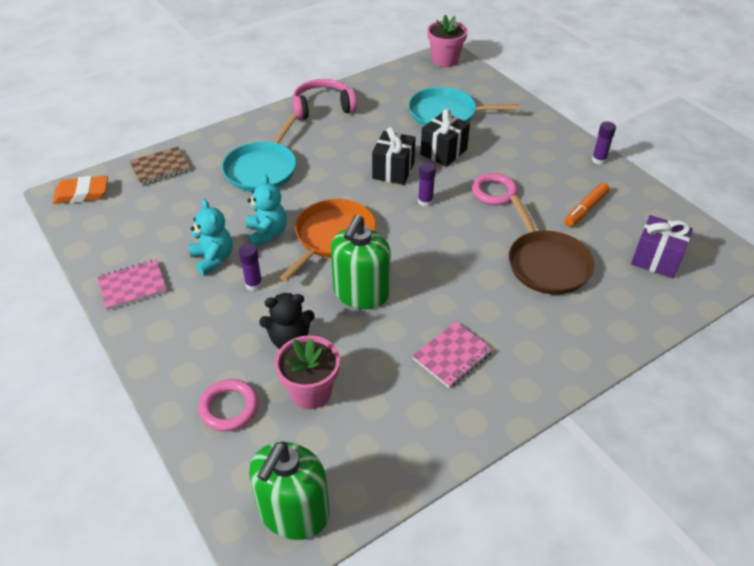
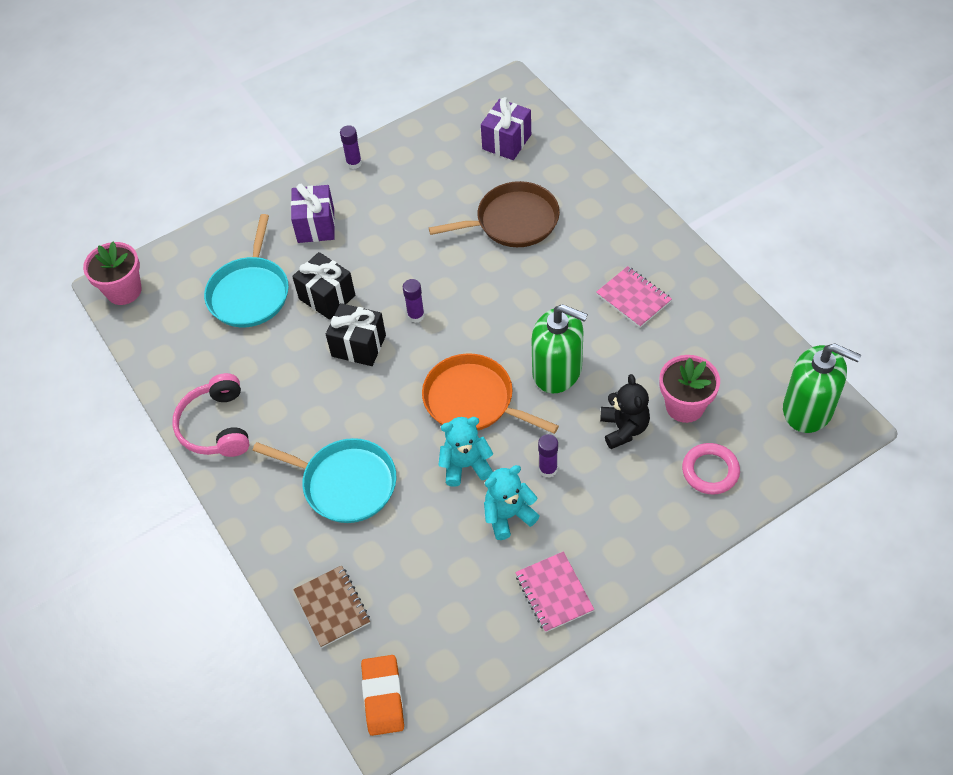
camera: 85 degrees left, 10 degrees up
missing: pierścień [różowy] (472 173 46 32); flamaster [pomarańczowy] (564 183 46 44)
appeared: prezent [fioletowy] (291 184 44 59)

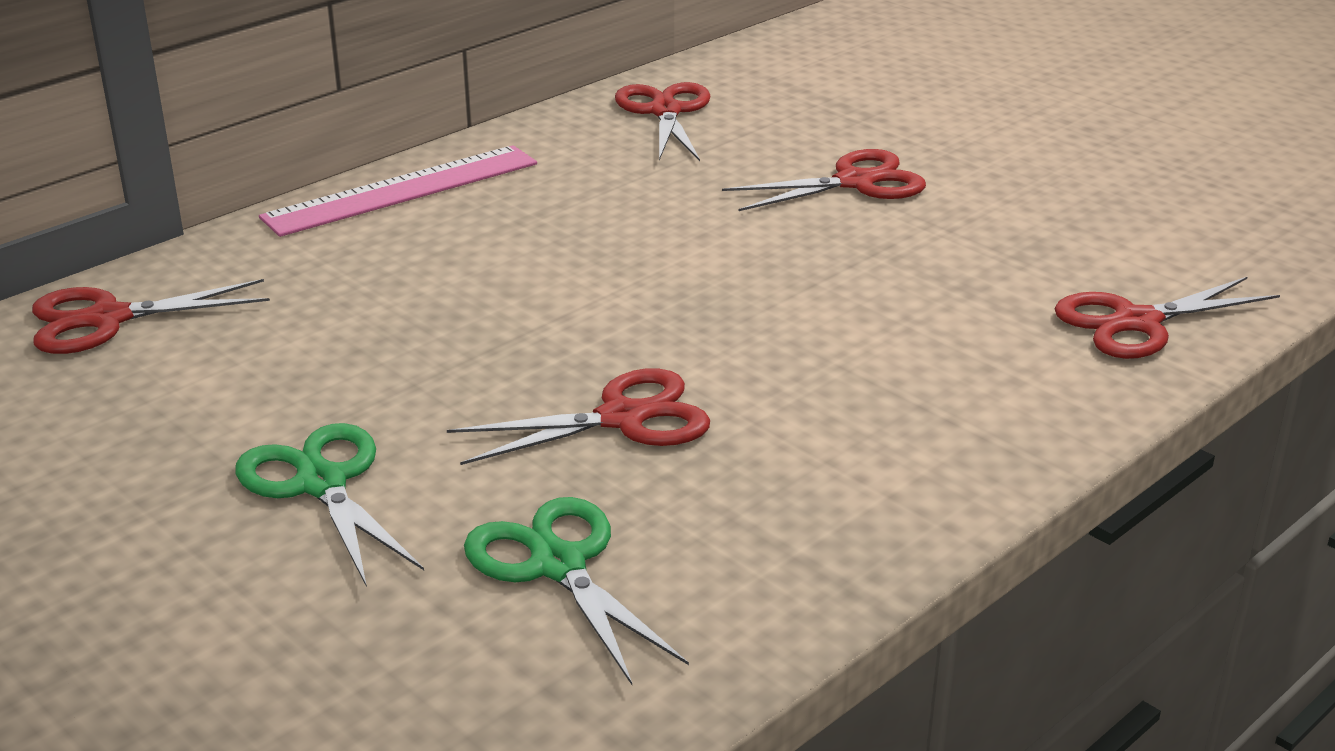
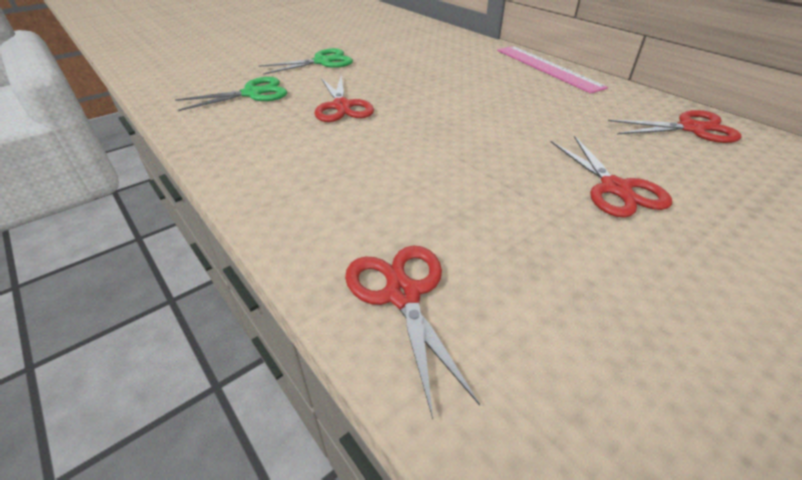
camera: 95 degrees right, 10 degrees up
missing: nożyczki [czerwony] (32 279 238 75)

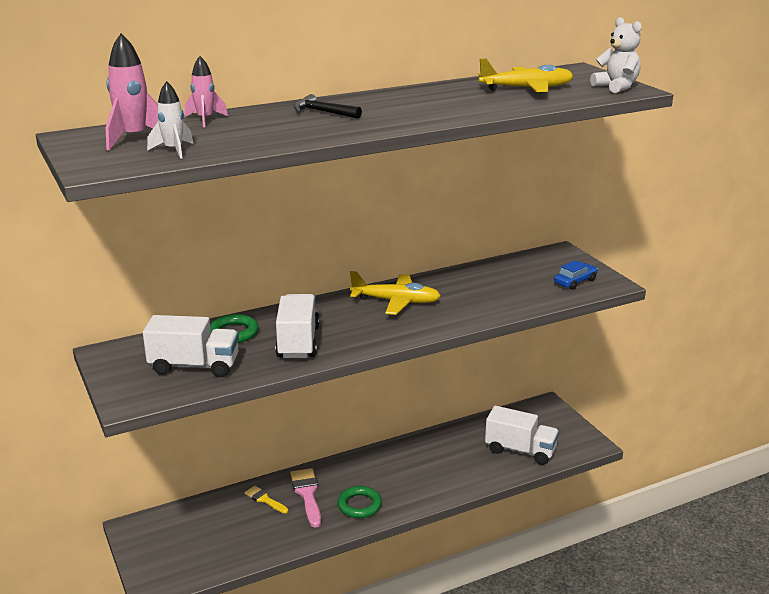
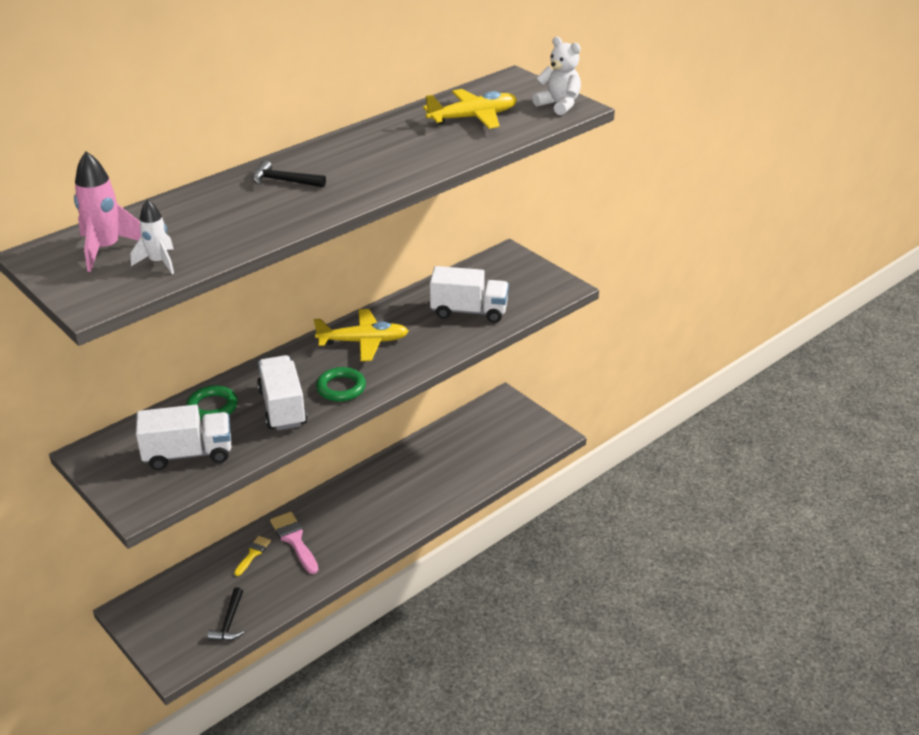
camera: 15 degrees left, 10 degrees up
missing: rakieta [różowy] (185 56 43 71); samochód [niebieski] (554 260 44 30)
appeared: młotek [czarny] (208 587 36 54)
relocated: pierścień [zielony] (337 486 45 32) to (316 367 50 35); ciężarówka [biały] (485 406 74 59) to (430 266 79 57)
spun: pędzel [żółty] (245 485 43 28) = (234 536 37 40) 90 degrees clockwise

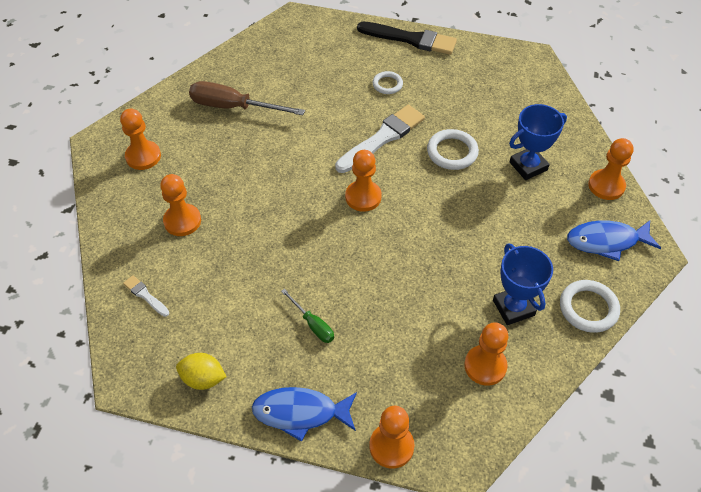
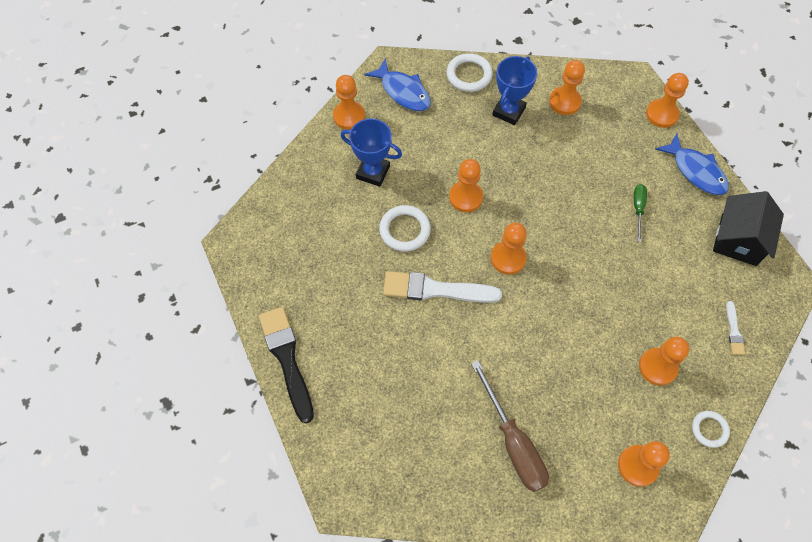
camera: 130 degrees left, 10 degrees up
appeared: pionek [pomarańczowy] (449 159 34 53)
relocated: pierścień [biały] (373 71 30 23) to (692 411 38 37)
exchanged: cytryna [żółty] (176 353 50 37) to domek [czarny] (713 191 71 75)

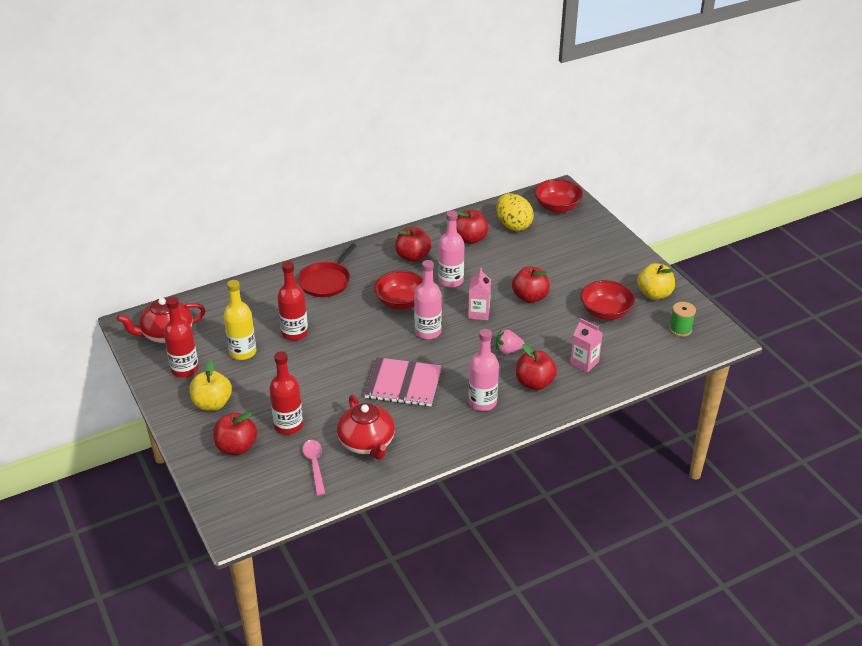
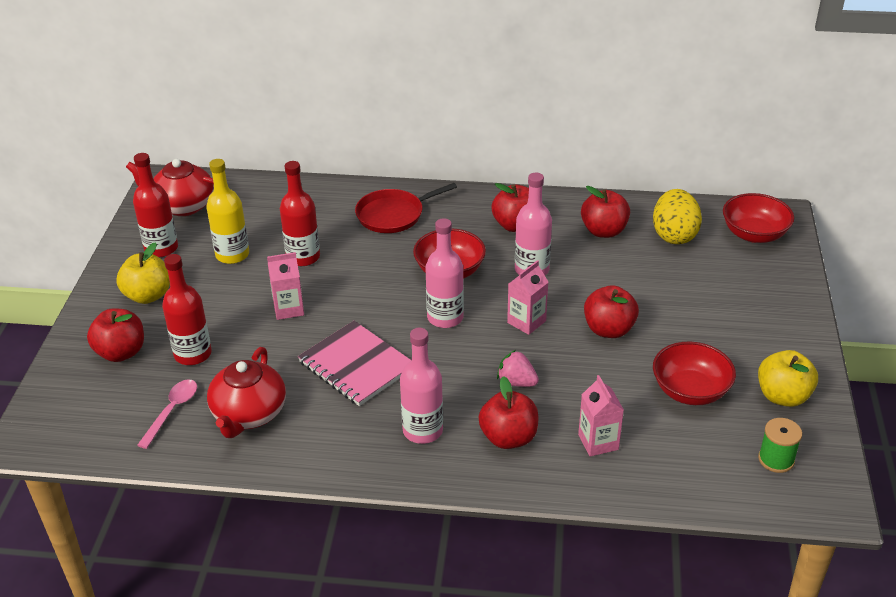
camera: 35 degrees right, 0 degrees up
appeared: karton mleka [różowy] (267 252 37 68)

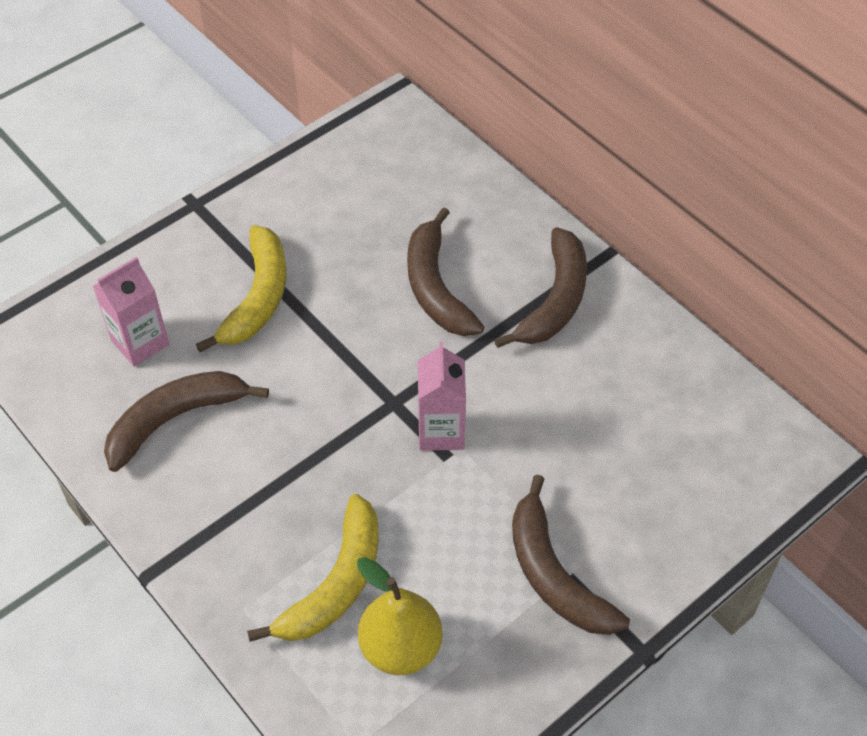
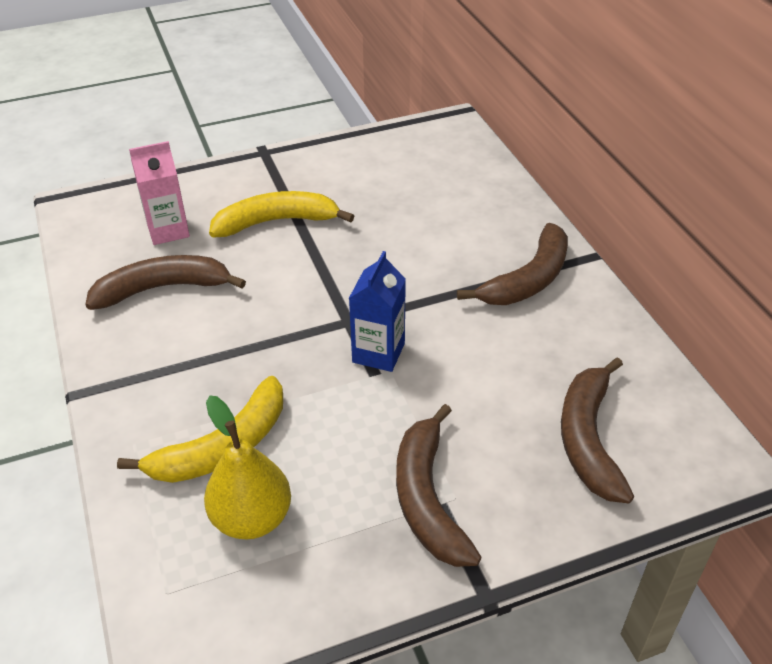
camera: 20 degrees right, 10 degrees down
relocated: banan [brązowy] (407 207 77 129) to (561 357 73 146)
colour: karton mleka [różowy] (418 341 48 110) to karton mleka [niebieski] (349 251 57 121)
spun: banan [żółty] (196 225 90 127) = (209 191 145 47) 135 degrees counterclockwise

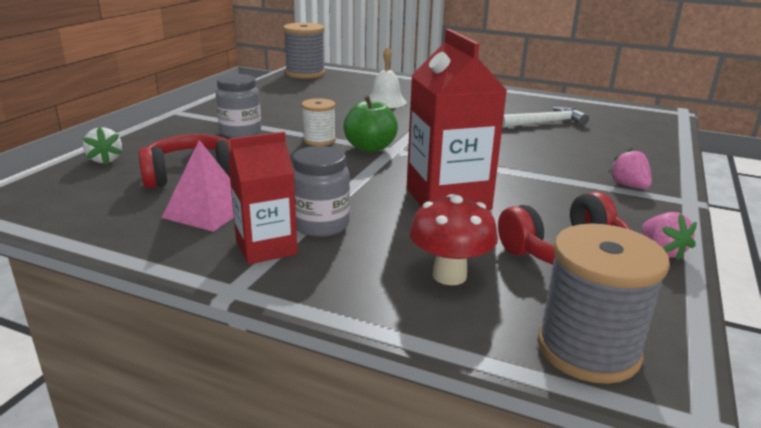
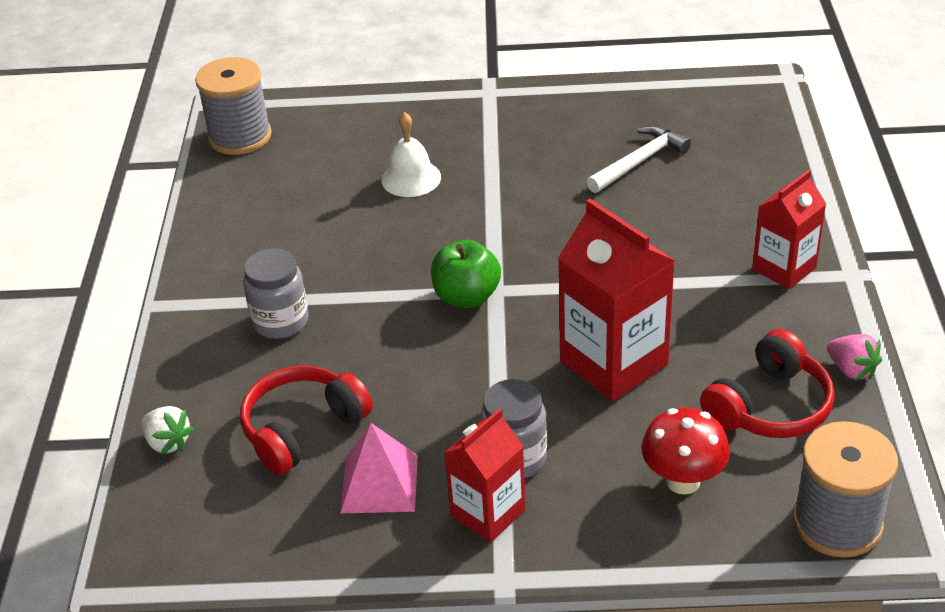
camera: 20 degrees left, 15 degrees up
missing: szpulka [biały] (302 98 34 48)
exchanged: truskawka [różowy] (608 148 44 41) to karton mleka [czerwony] (752 170 74 119)

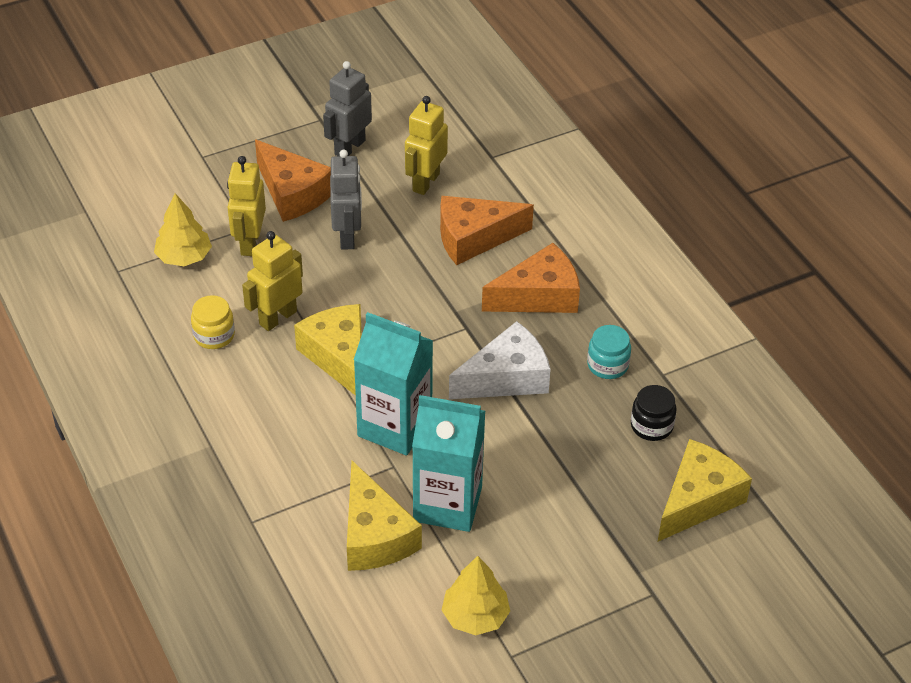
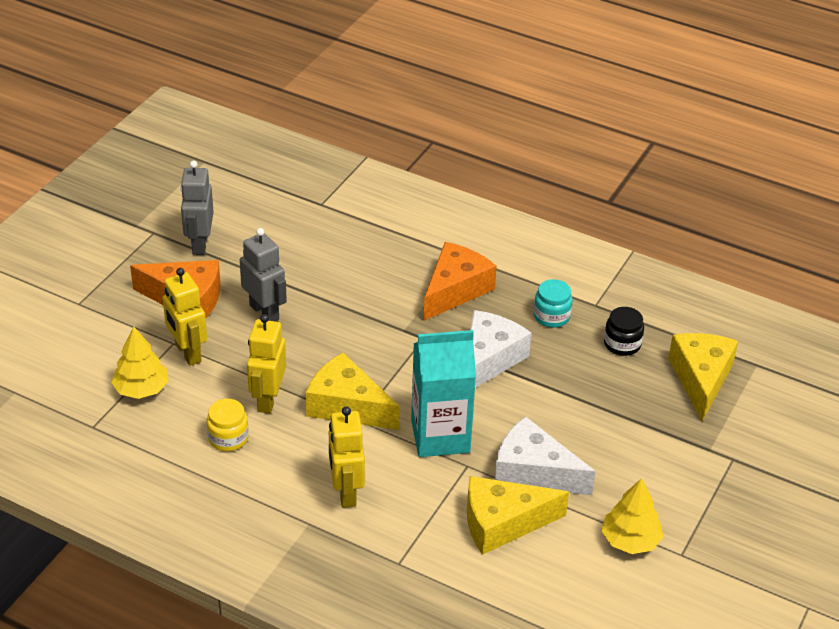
camera: 35 degrees left, 5 degrees down
missing: ser [pomarańczowy] (440 196 94 69)
relocated: robot [żółty] (405 96 43 99) to (329 407 36 101)
exchanged: karton mleka [turkusowy] (412 395 73 137) to ser [biały] (495 417 101 78)
spun: ser [żółty] (347 461 75 110) = (467 476 102 79) 135 degrees clockwise

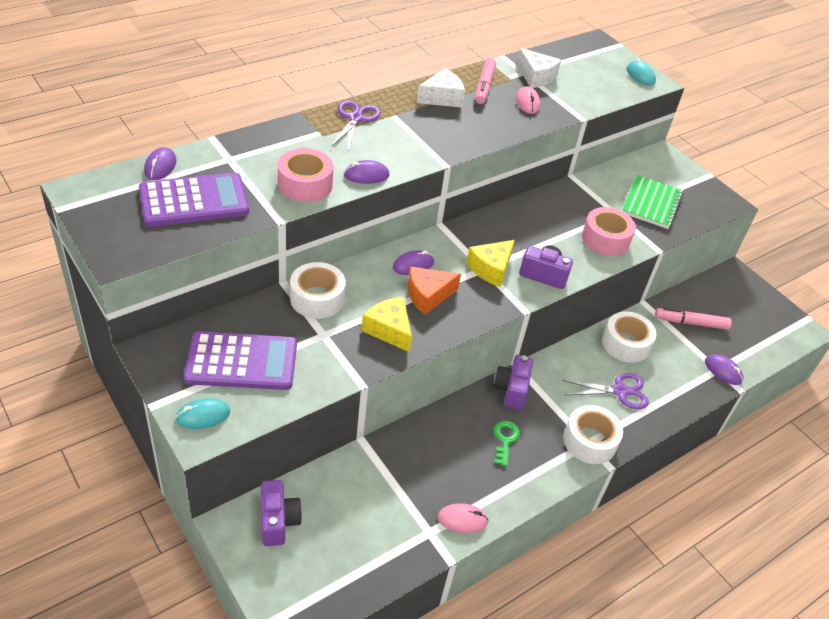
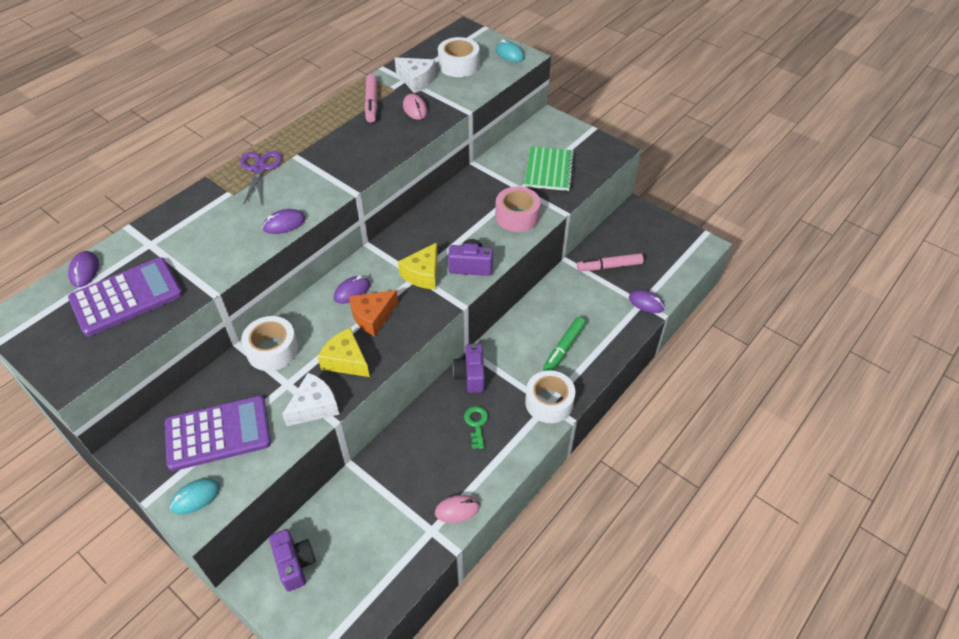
camera: 10 degrees left, 5 degrees up
missing: taśma klejąca [różowy] (278 148 55 54)
relocated: ser [biały] (416 68 49 39) to (282 373 57 53); taśma klejąca [biały] (602 311 55 52) to (438 37 41 40)
exchanged: nożyczki [fioletowy] (562 373 87 36) to flamaster [zielony] (543 317 43 54)

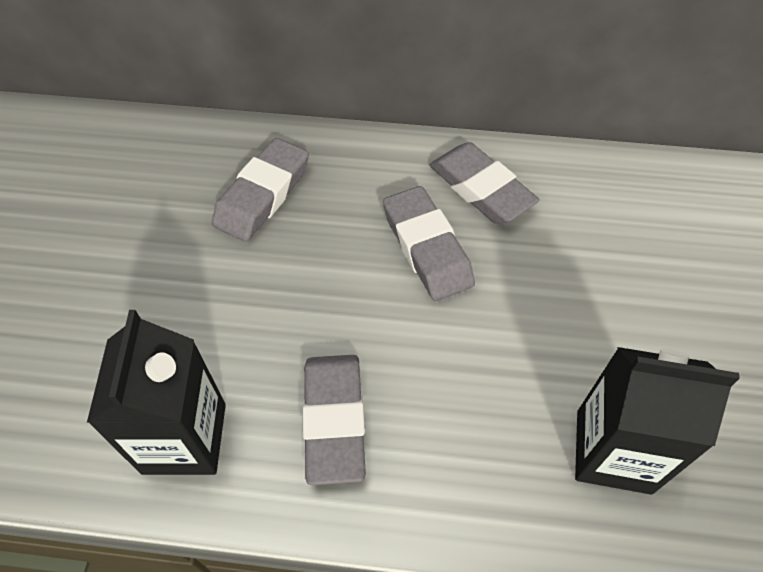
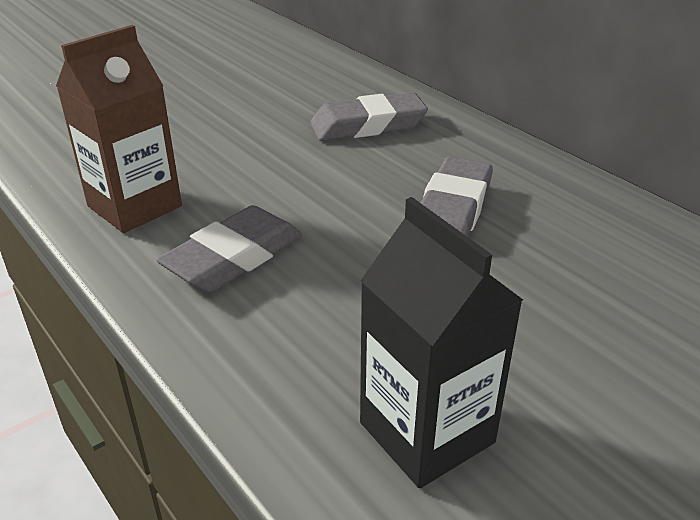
camera: 45 degrees right, 20 degrees down
missing: gumka do mazania [szary] (430 142 109 82)
colour: karton mleka [czarny] (87 310 139 165) to karton mleka [brązowy] (56 25 126 208)

